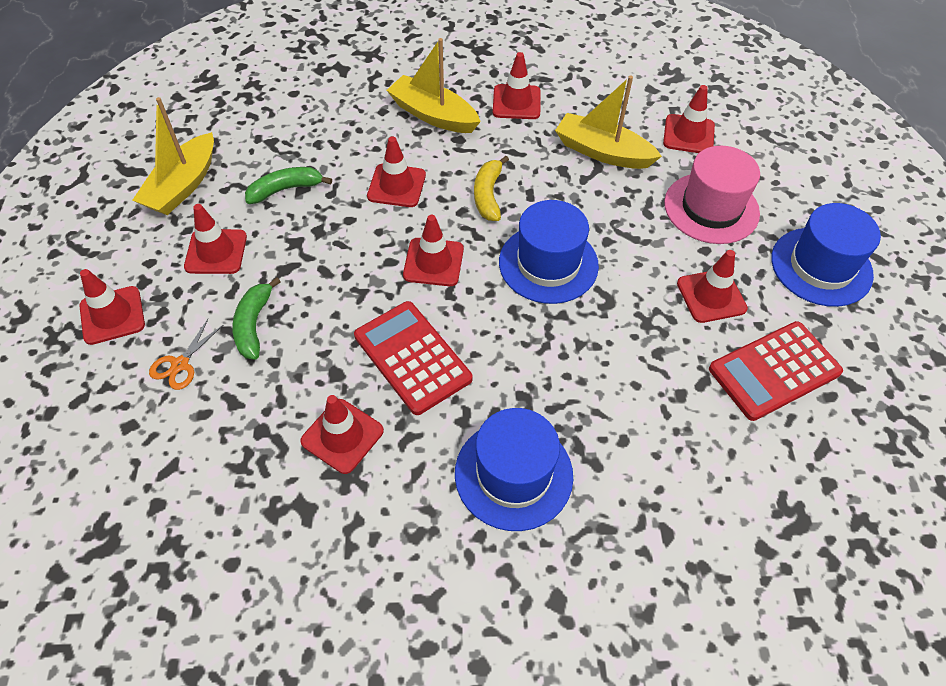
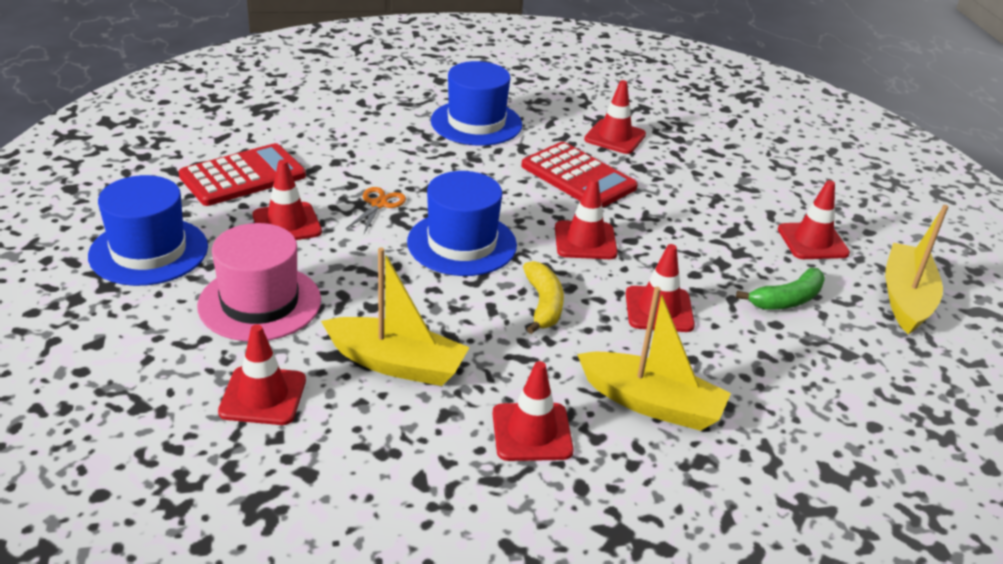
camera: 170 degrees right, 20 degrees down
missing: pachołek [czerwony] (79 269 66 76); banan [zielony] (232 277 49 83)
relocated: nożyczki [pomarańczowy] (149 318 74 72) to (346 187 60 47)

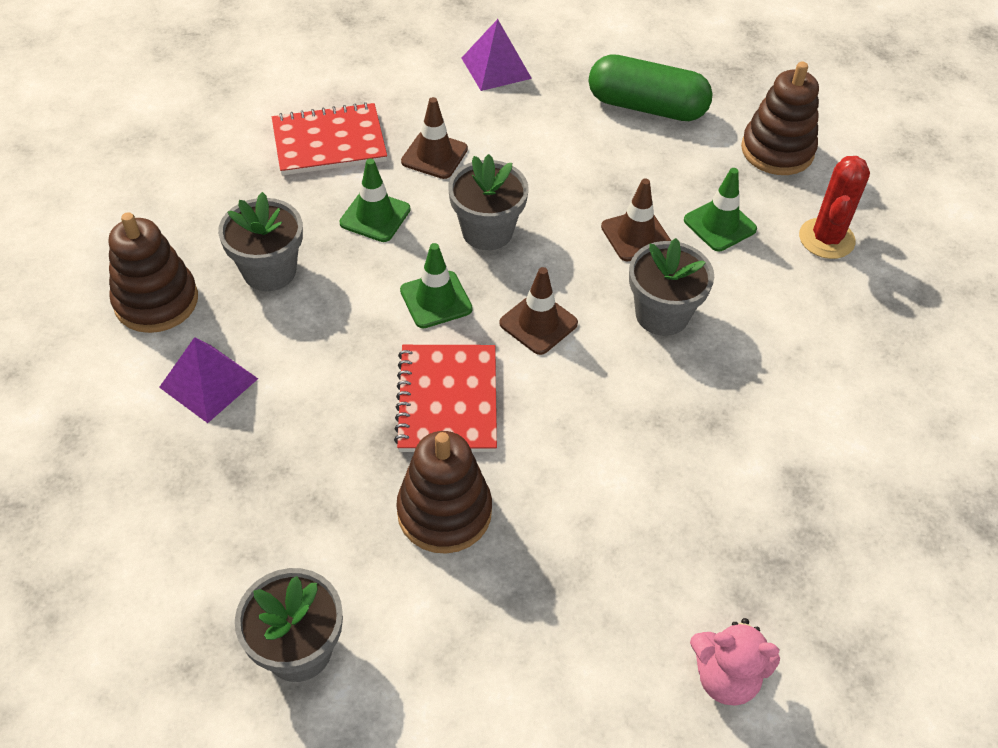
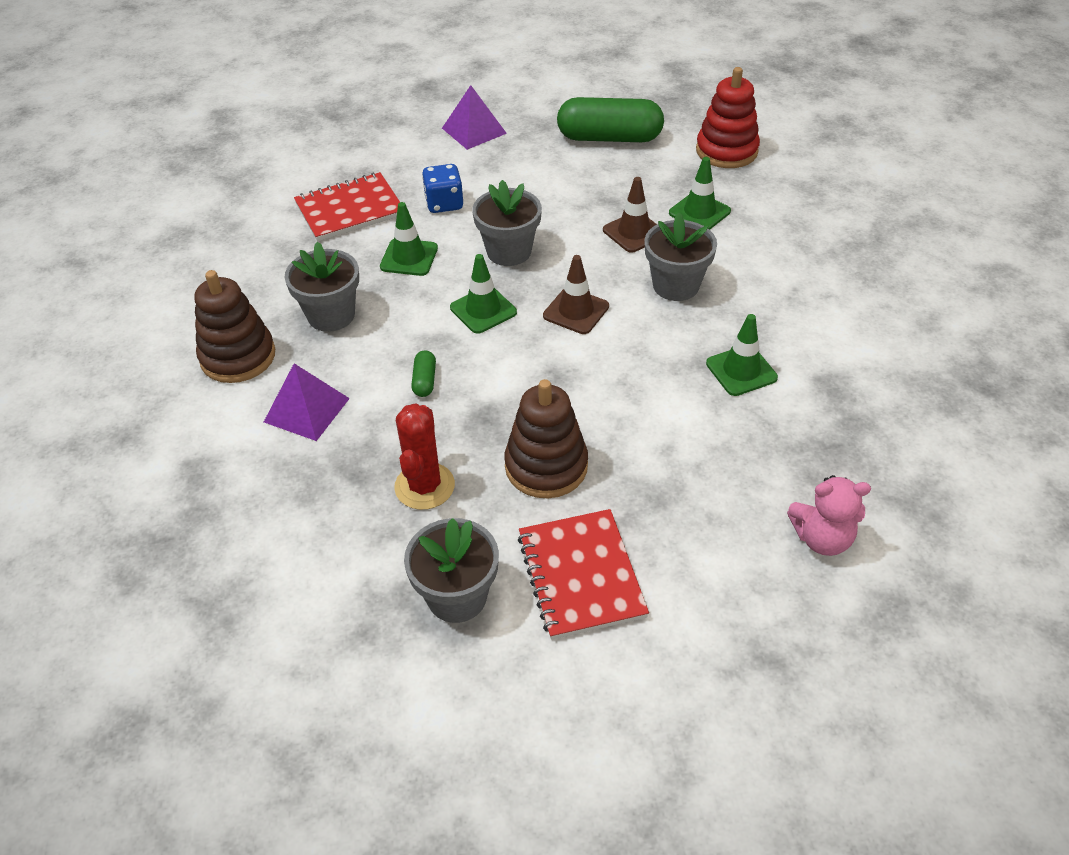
camera: 10 degrees left, 5 degrees down
appeared: kapsułka [zielony] (411 350 25 47); pachołek [zielony] (706 314 72 82)
relocated: kaktus [czerwony] (799 156 71 103) to (394 403 61 107); zeszyt [czerwony] (394 345 103 107) to (518 509 131 131)
exchanged: pachołek [brązowy] (401 97 67 82) to kostka do gry [niebieski] (422 164 41 49)
colour: zabawka nakładanka [brązowy] (741 62 78 113) to zabawka nakładanka [czerwony] (696 67 64 101)

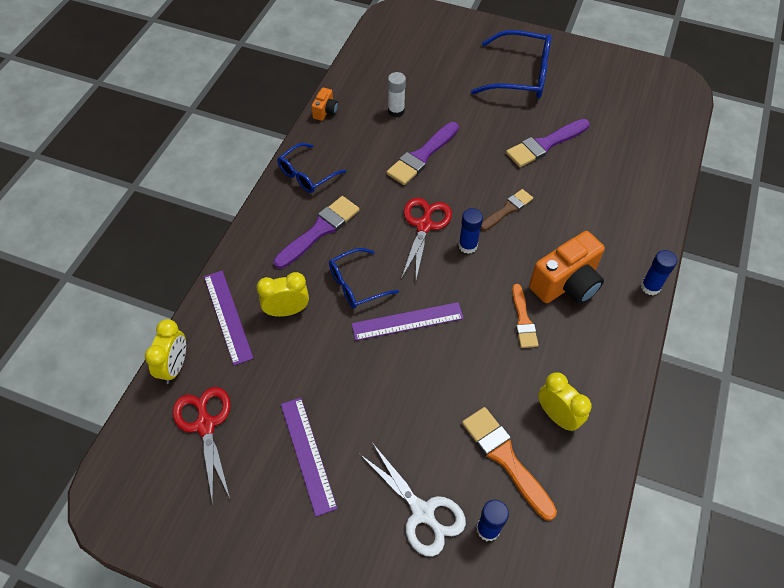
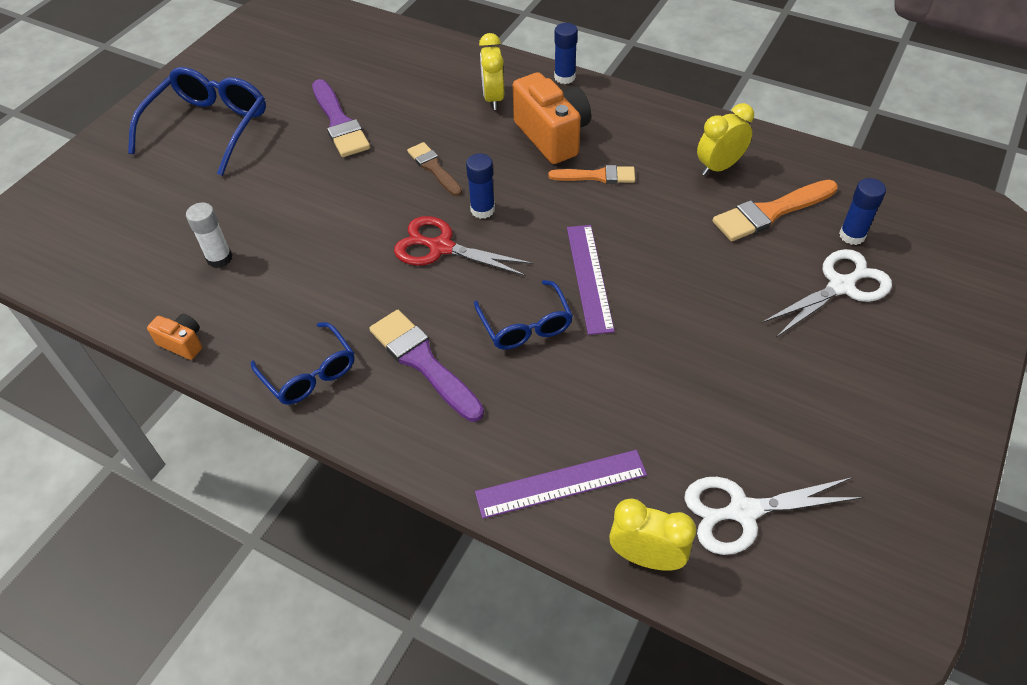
camera: 80 degrees left, 5 degrees down
missing: linijka [fioletowy] (281 398 57 119); pędzel [fioletowy] (387 122 72 63)
relocated: budzik [żółty] (257 272 52 45) to (479 33 25 77)
colour: nożyczki [czerwony] (173 387 58 118) to nożyczki [biały] (684 477 179 78)

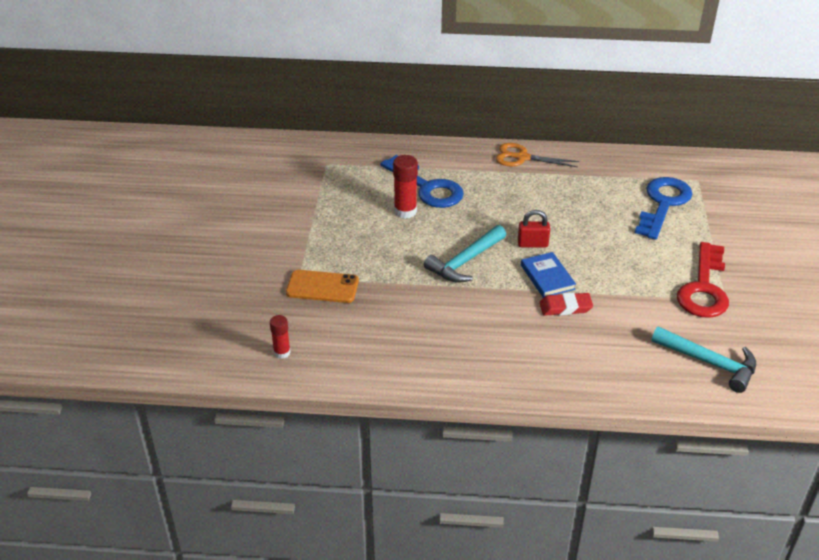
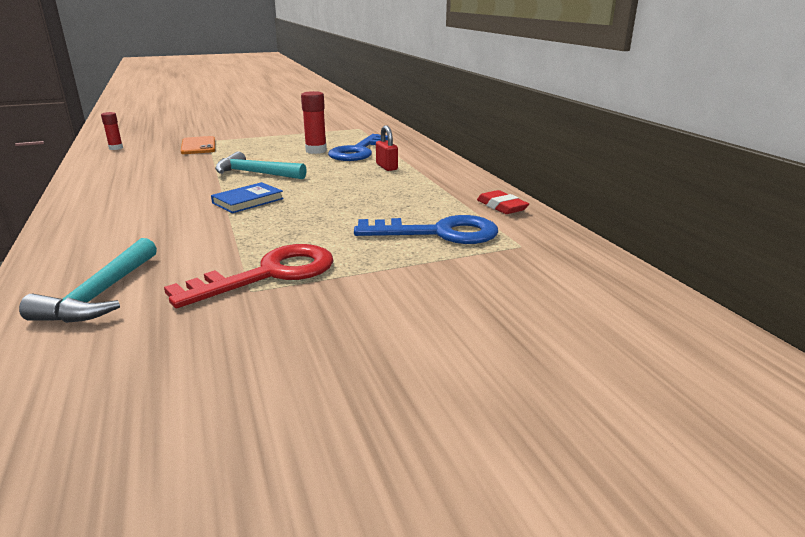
camera: 65 degrees right, 15 degrees down
missing: nożyczki [pomarańczowy] (496 143 83 24)
relocated: kłódka [czerwony] (518 210 32 38) to (376 125 22 46); gumka do mazania [czerwony] (539 293 54 23) to (477 190 52 24)
spun: klucz [czerwony] (677 242 52 76) = (164 244 170 64) 150 degrees clockwise

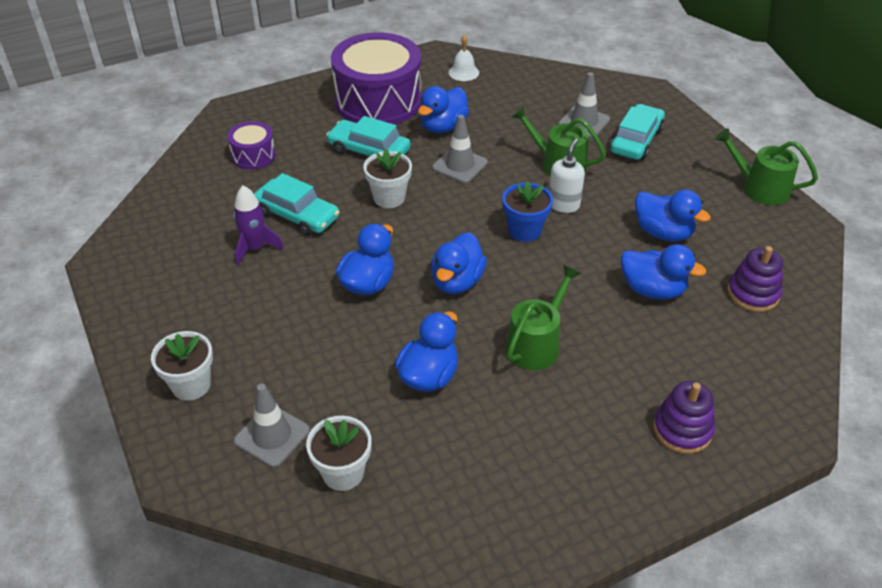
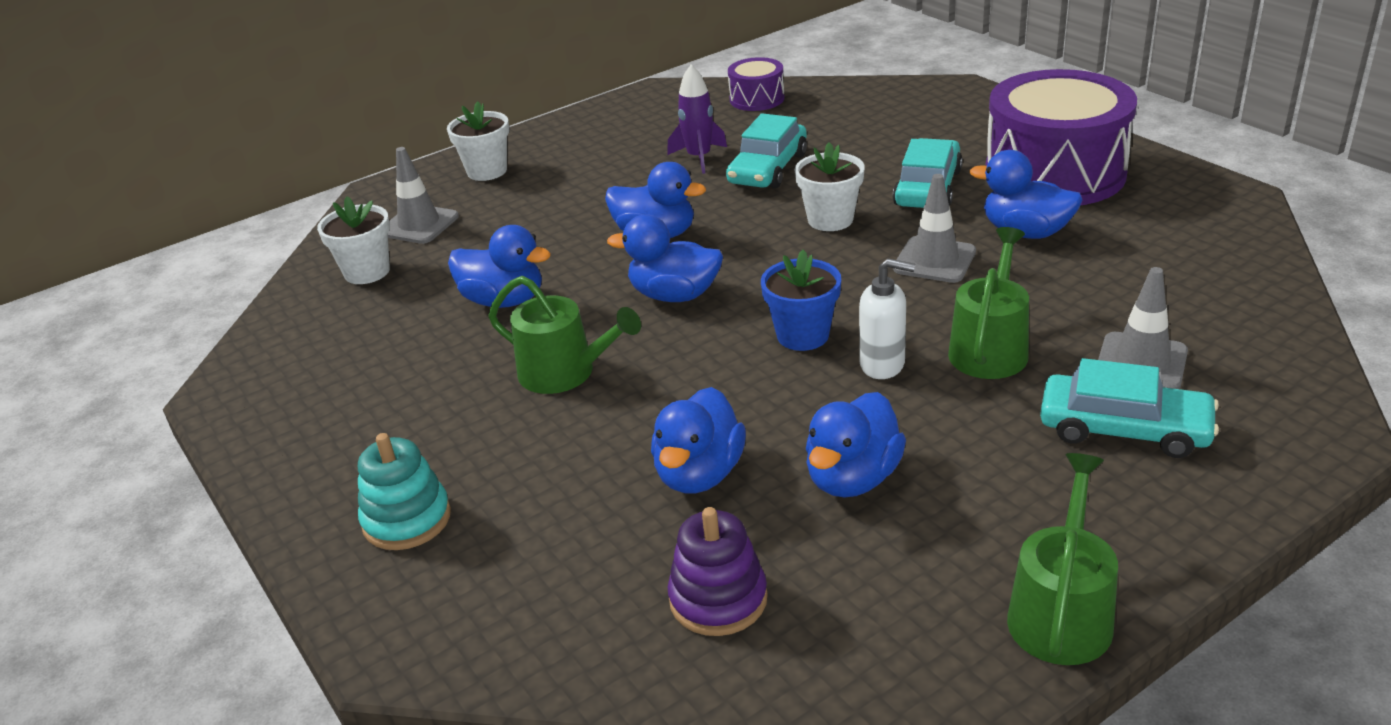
camera: 85 degrees right, 10 degrees down
missing: dzwonek [biały] (448 34 31 47)
relocated: bęben [fioletowy] (227 121 49 48) to (728 57 57 54)
colour: zabawka nakładanka [fioletowy] (653 381 62 73) to zabawka nakładanka [turkusowy] (358 433 93 117)

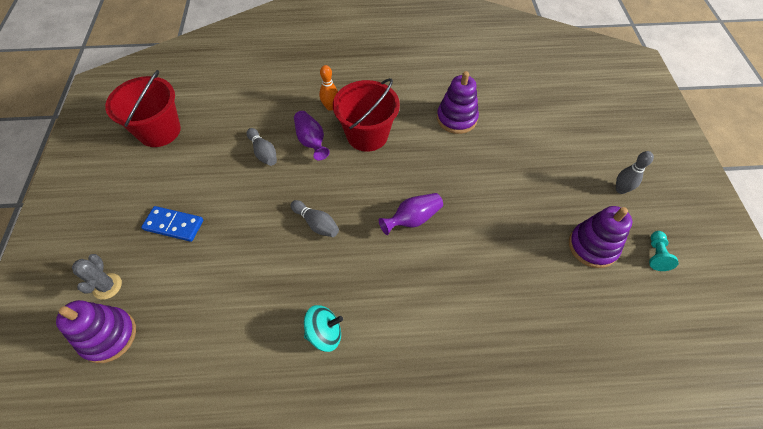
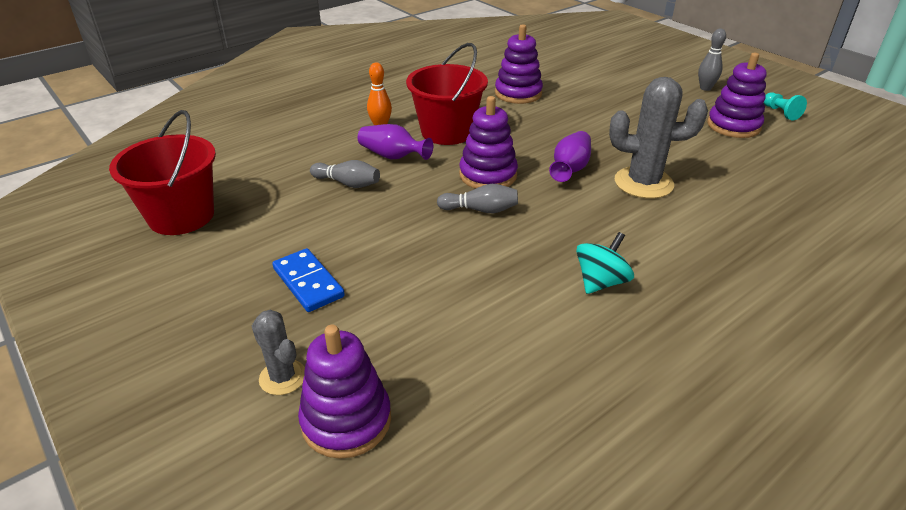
camera: 35 degrees left, 20 degrees down
appeared: zabawka nakładanka [fioletowy] (459 96 59 93); kaktus [szary] (609 77 99 122)
spun: kostka domina [niebieski] (141 206 62 36) = (272 248 73 64) 75 degrees clockwise

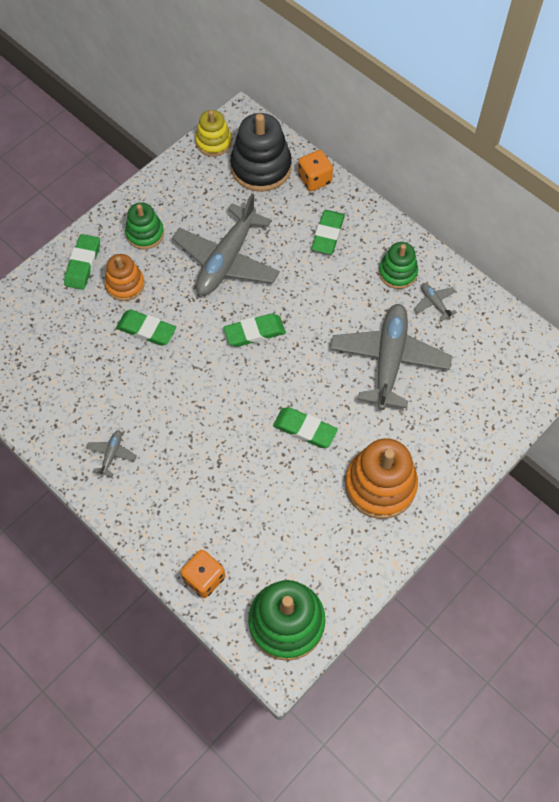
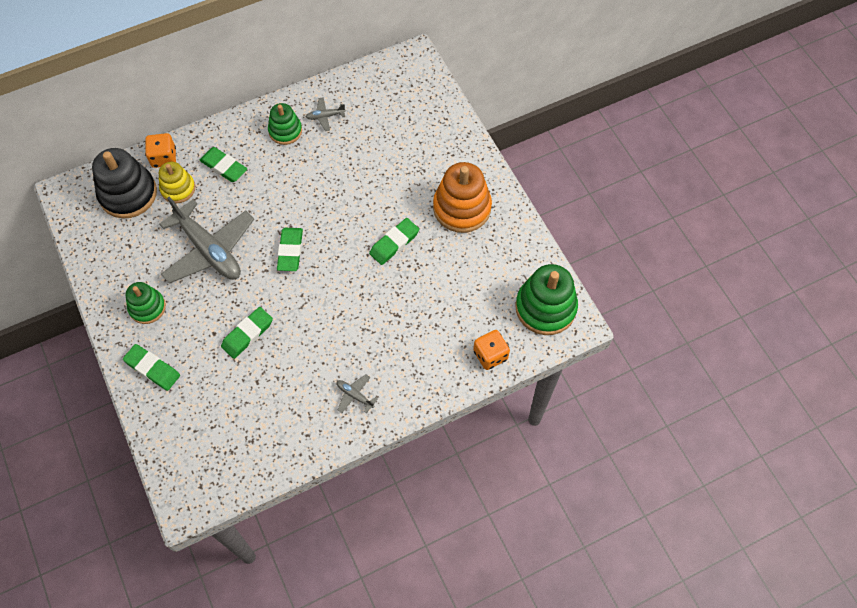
camera: 70 degrees left, 0 degrees up
missing: zabawka nakładanka [pomarańczowy] (104 254 41 47); samolot [szary] (330 304 122 106)
relocated: zabawka nakładanka [żółty] (195 110 37 46) to (159 162 36 41)

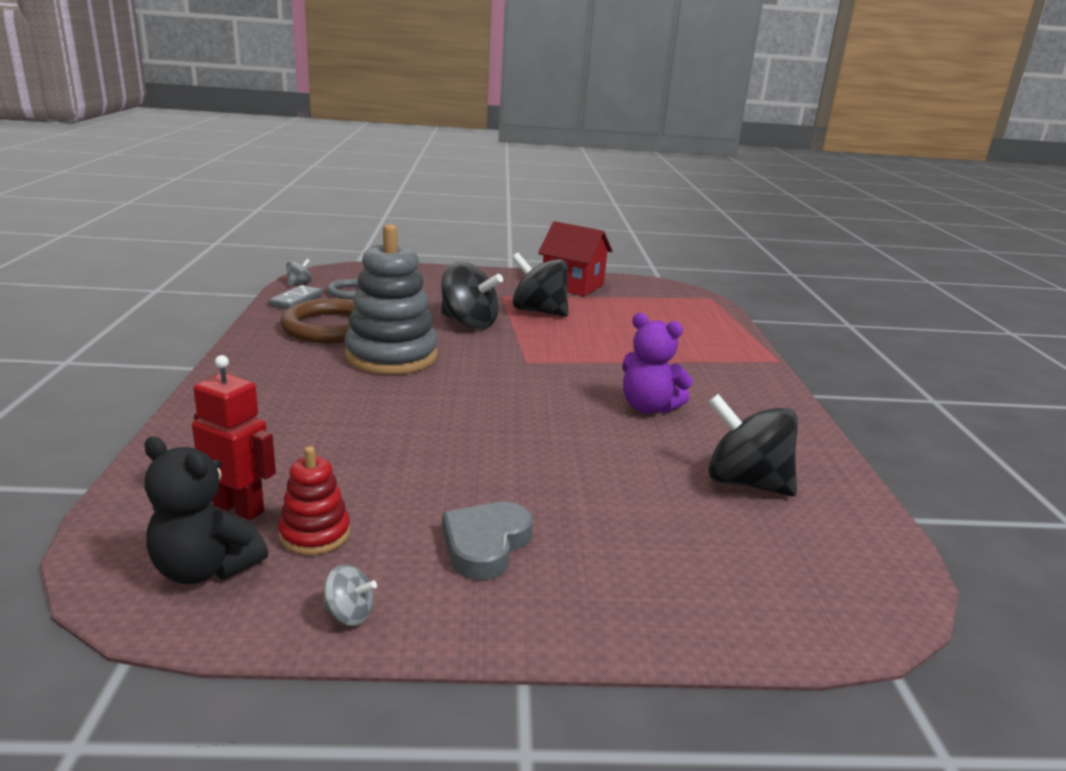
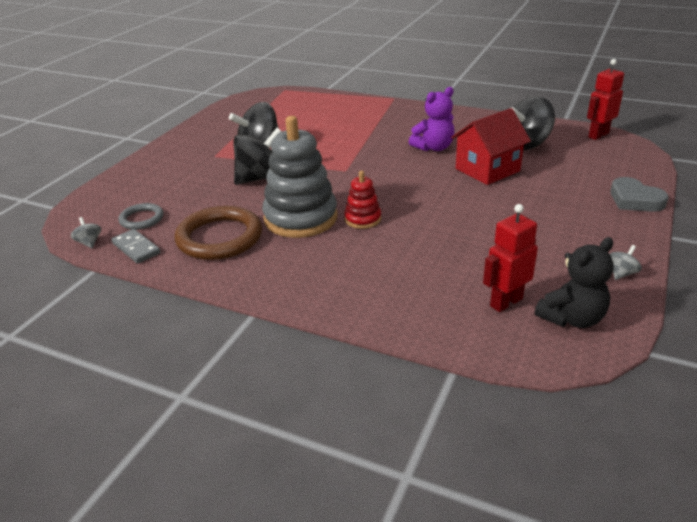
camera: 60 degrees left, 10 degrees up
appeared: robot [czerwony] (587 59 37 81)
relocated: zabawka nakładanka [czerwony] (278 446 72 109) to (344 171 37 58); domek [czerwony] (538 221 75 75) to (451 108 80 77); serce [szary] (442 502 91 78) to (610 177 59 35)

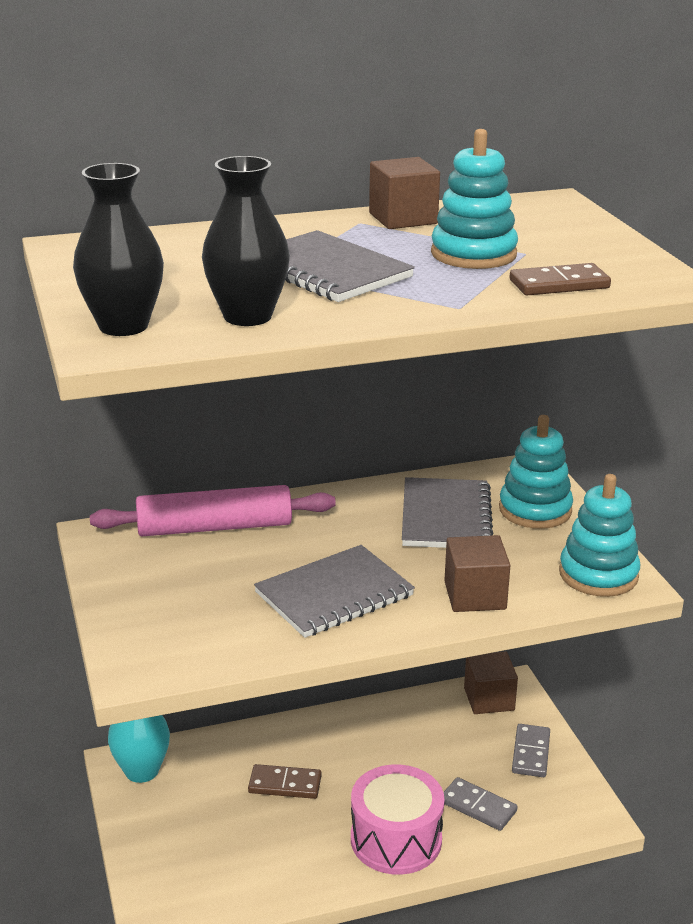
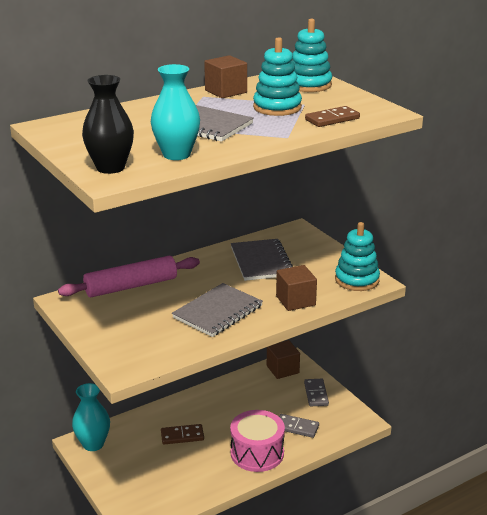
camera: 15 degrees left, 0 degrees up
relocated: zabawka nakładanka [turkusowy] (499 415 74 114) to (292 19 40 73)
colour: wazon [czarny] (202 156 88 170) to wazon [turkusowy] (151 64 49 96)

